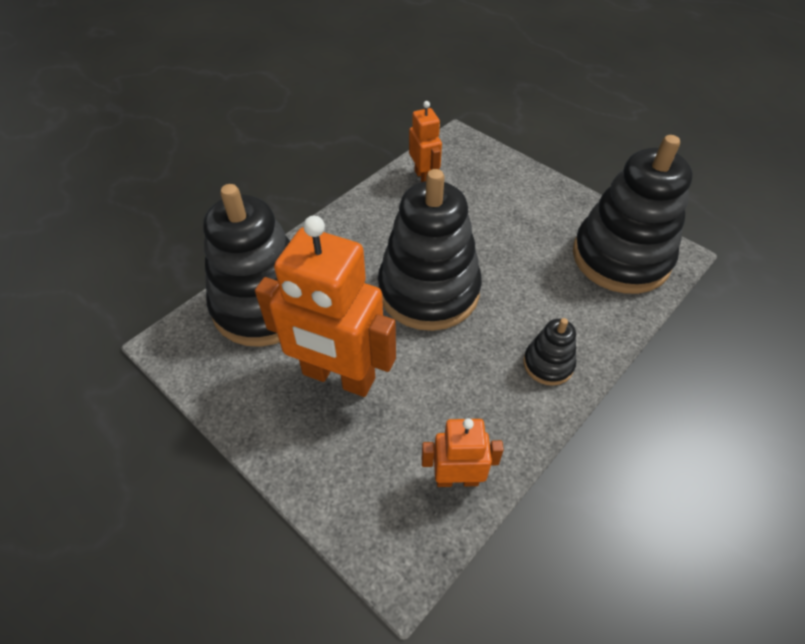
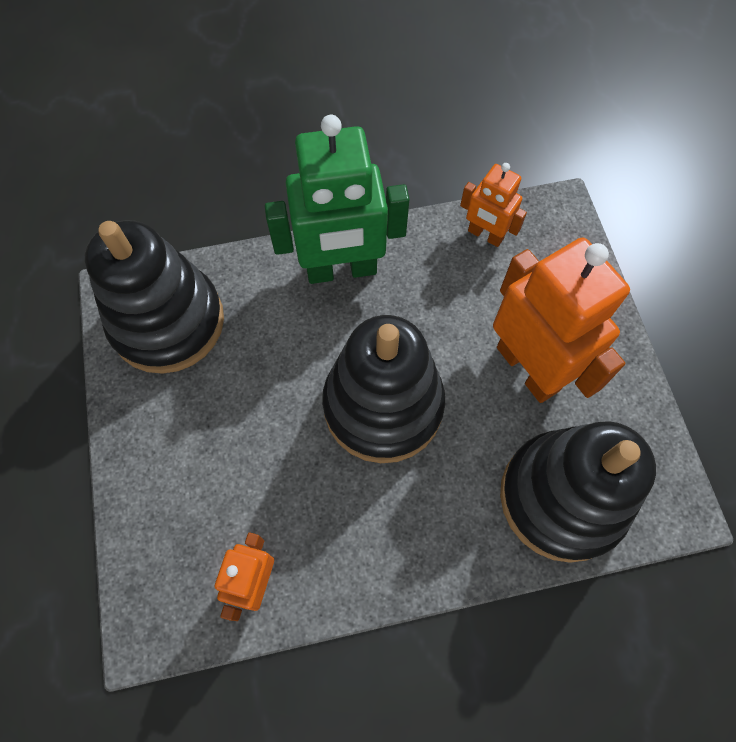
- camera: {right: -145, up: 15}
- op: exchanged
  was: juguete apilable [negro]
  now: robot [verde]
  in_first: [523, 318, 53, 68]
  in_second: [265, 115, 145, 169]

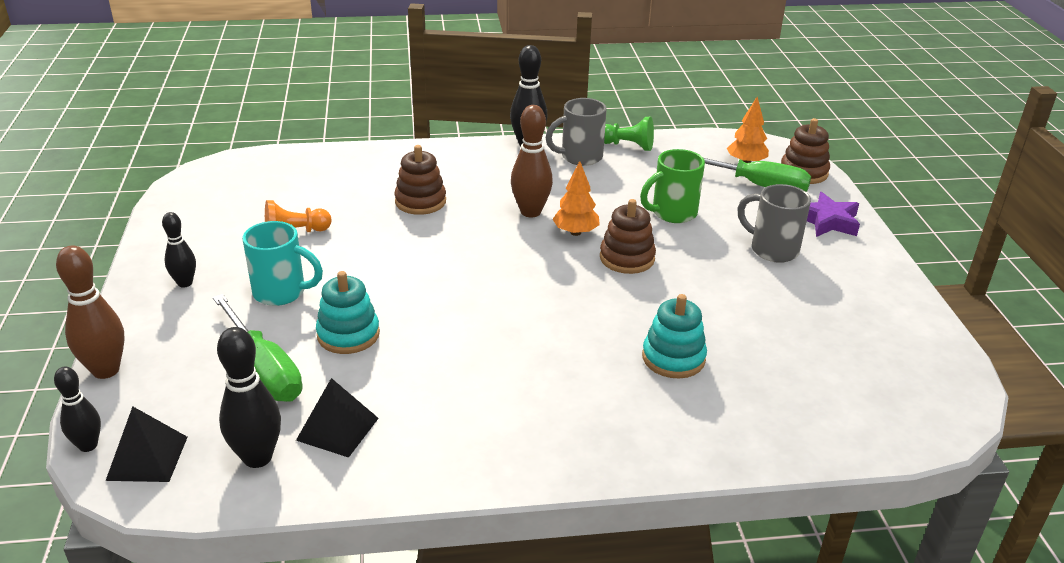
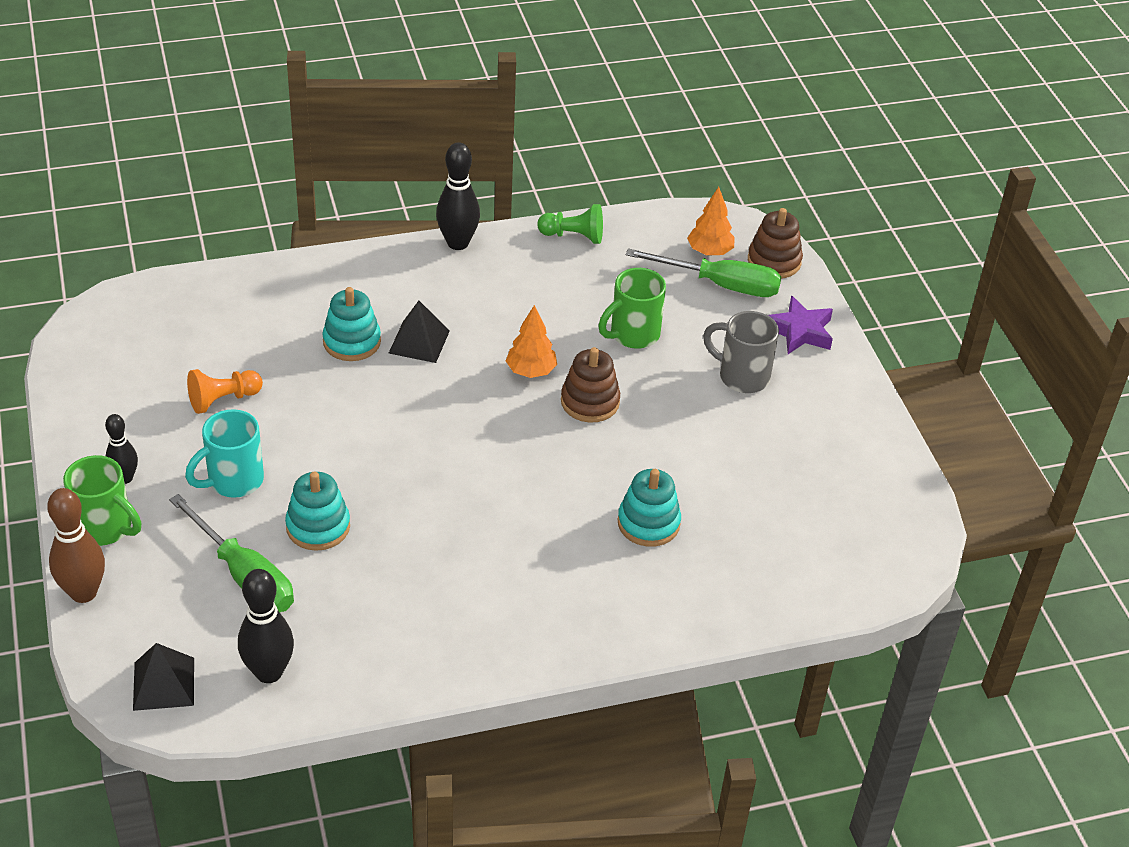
- camera: {right: -10, up: 10}
- op: missing
  was: taza [gris]
  in_first: [545, 98, 62, 68]
- op: missing
  was: bolo [marrón]
  in_first: [511, 105, 42, 113]
- op: colour
  was: juguete apilable [marrón]
  now: juguete apilable [turquesa]
  in_first: [394, 145, 52, 70]
  in_second: [322, 287, 59, 74]
- op: spun
  was: taza [turquesa]
  in_first: [242, 221, 81, 85]
  in_second: [185, 409, 79, 89]
  clockwise: 135
- op: missing
  was: bolo [negro]
  in_first: [54, 367, 47, 85]
- op: relocated
  was: pirámide [negro]
  in_first: [296, 378, 83, 80]
  in_second: [389, 301, 61, 62]
- op: appeared
  now: taza [verde]
  in_second: [63, 455, 78, 91]

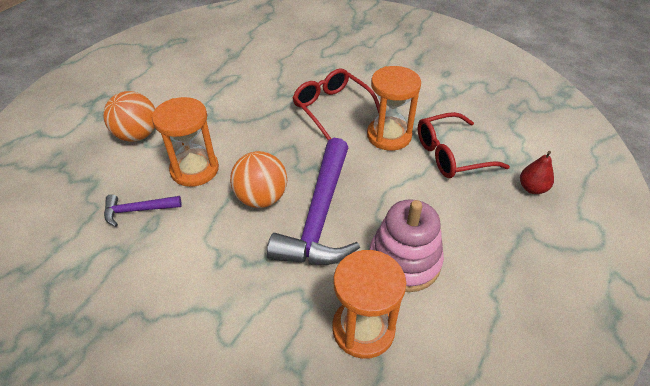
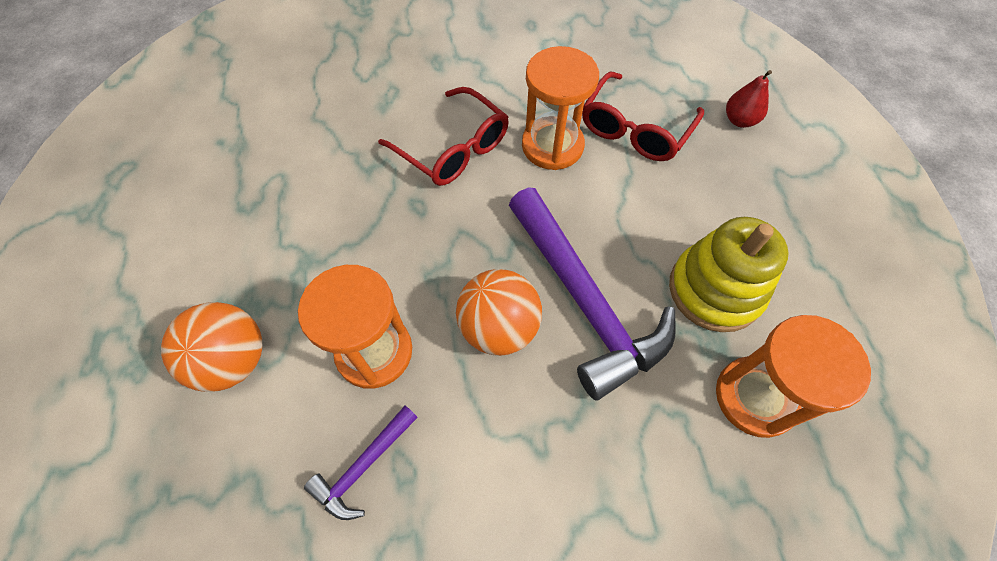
- camera: {right: -40, up: 15}
- op: spun
  was: gafas [rojo]
  in_first: [293, 68, 87, 72]
  in_second: [378, 87, 131, 99]
  clockwise: -150
- op: colour
  was: juguete apilable [rosa]
  now: juguete apilable [amarillo]
  in_first: [369, 199, 75, 93]
  in_second: [669, 217, 120, 115]

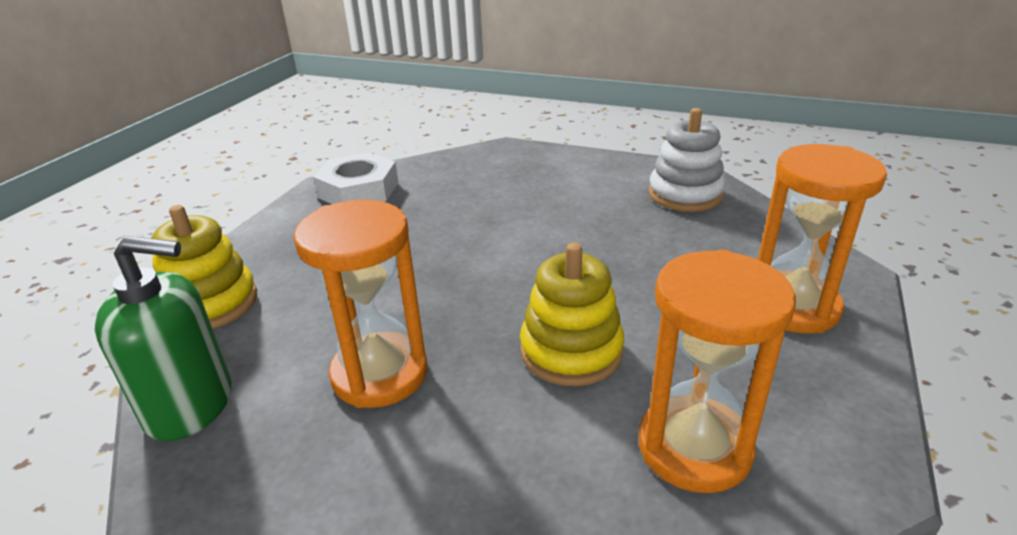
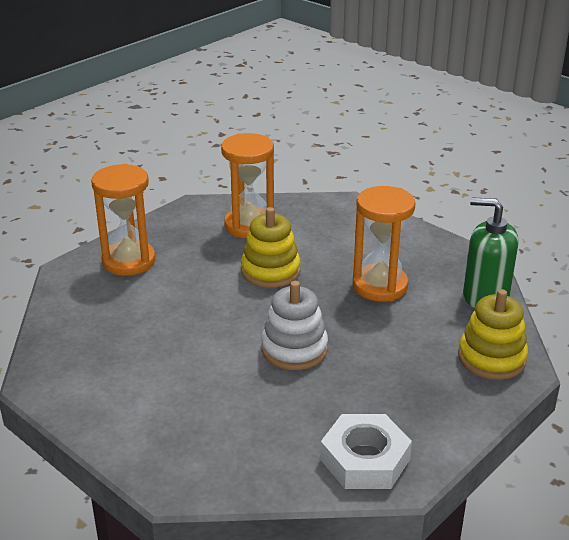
- camera: {right: -160, up: 0}
- op: relocated
  was: juguete apilable [blanco]
  in_first: [649, 108, 76, 104]
  in_second: [261, 281, 67, 89]

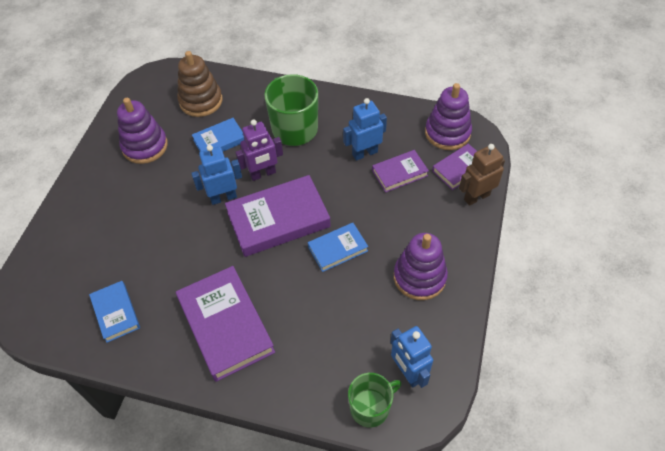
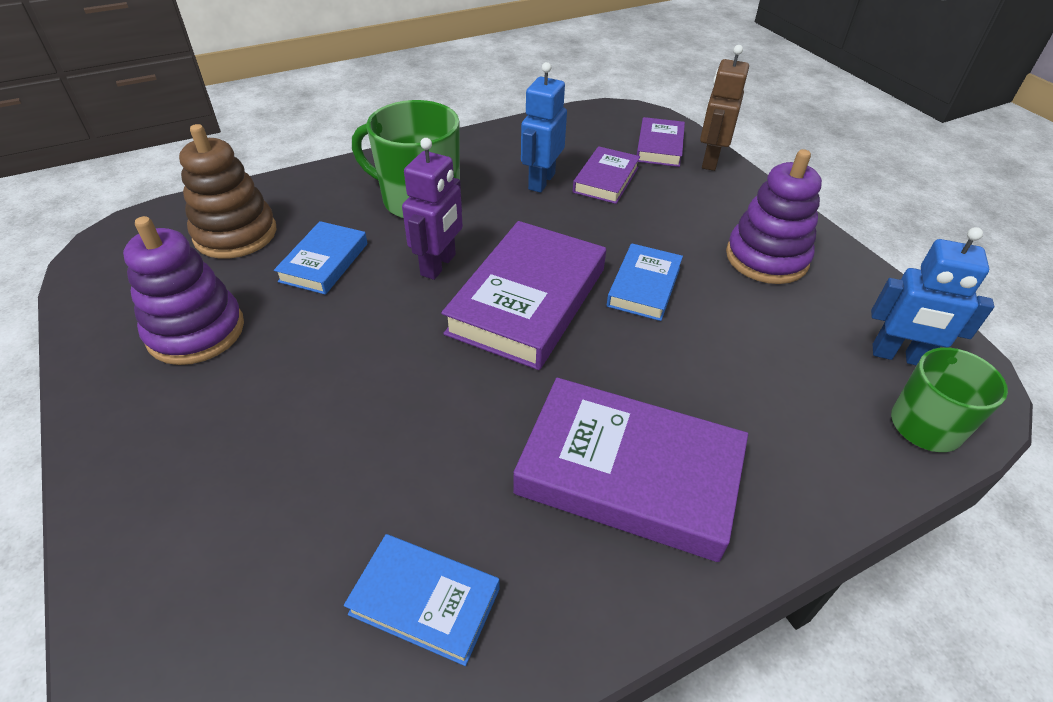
- camera: {right: -45, up: -10}
- op: missing
  was: juguete apilable [morado]
  in_first: [425, 83, 47, 67]
- op: missing
  was: robot [azul]
  in_first: [191, 145, 51, 60]

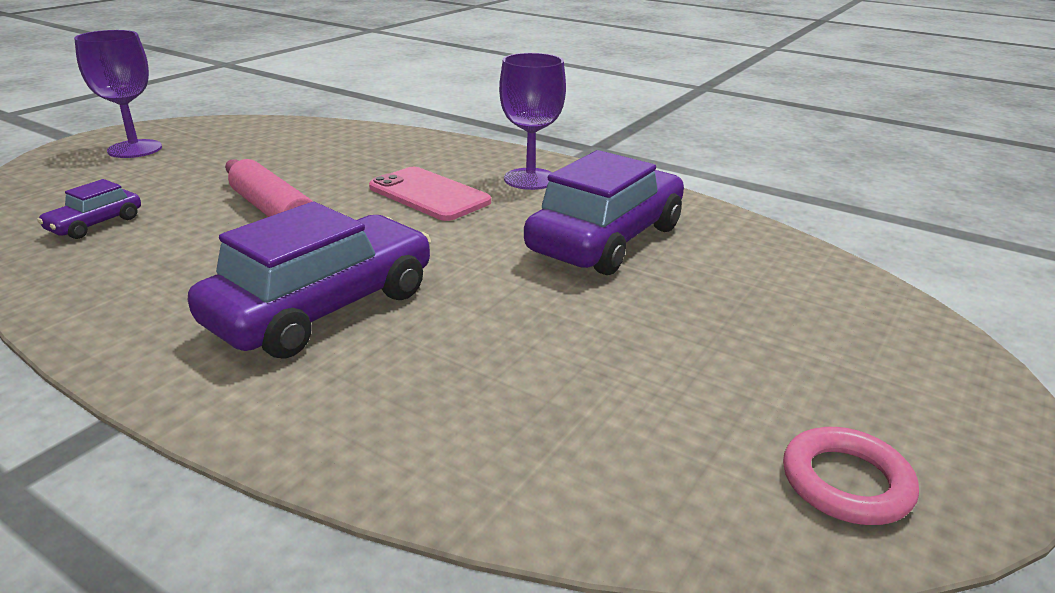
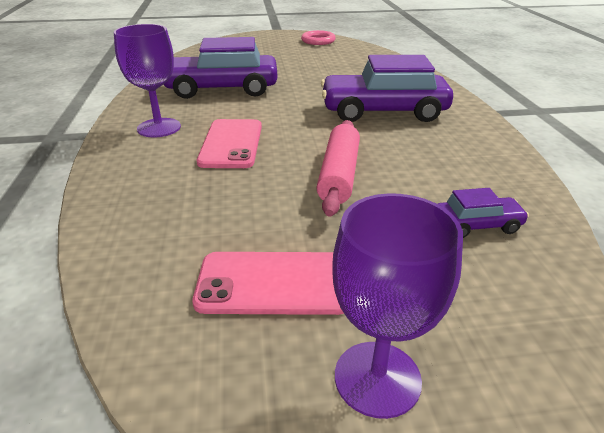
- camera: {right: -130, up: 5}
- op: appeared
  now: móvil [rosa]
  in_second: [193, 252, 151, 63]

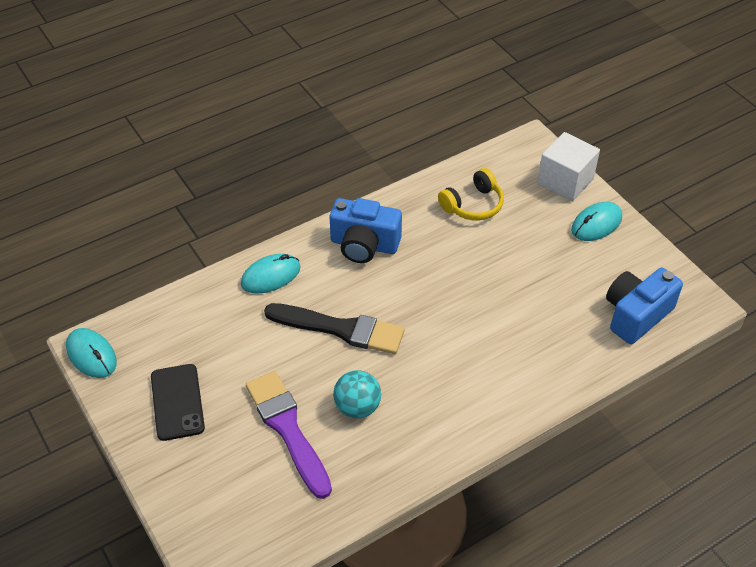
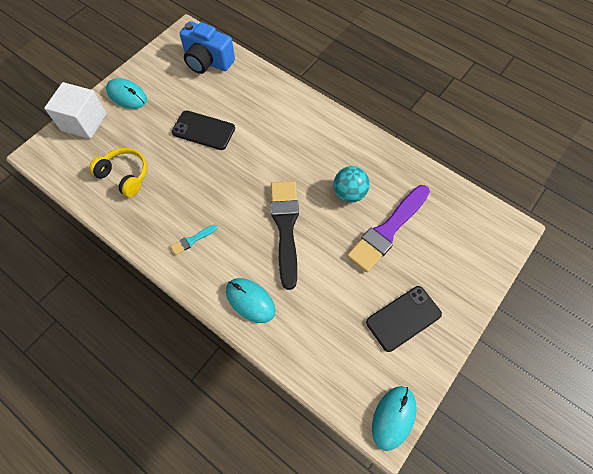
- camera: {right: -110, up: 15}
- op: exchanged
  was: cámara [azul]
  now: pincel [turquesa]
  in_first: [330, 198, 72, 65]
  in_second: [170, 225, 47, 30]
- op: appeared
  now: móvil [negro]
  in_second: [172, 110, 63, 40]

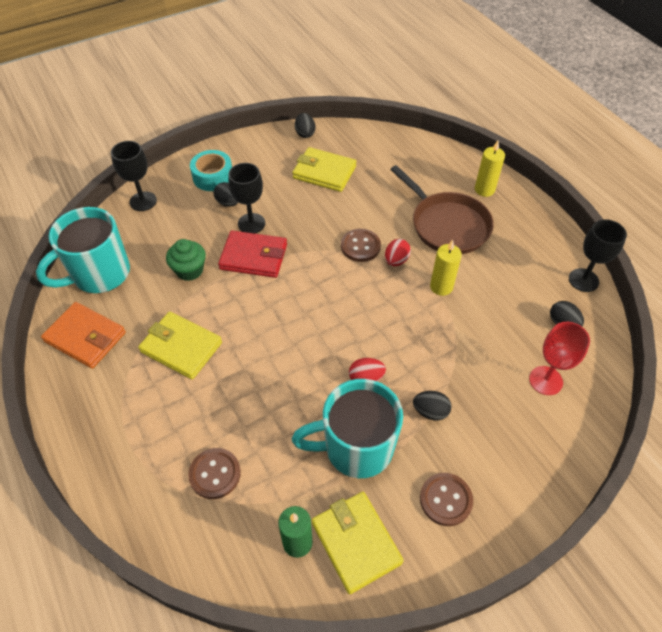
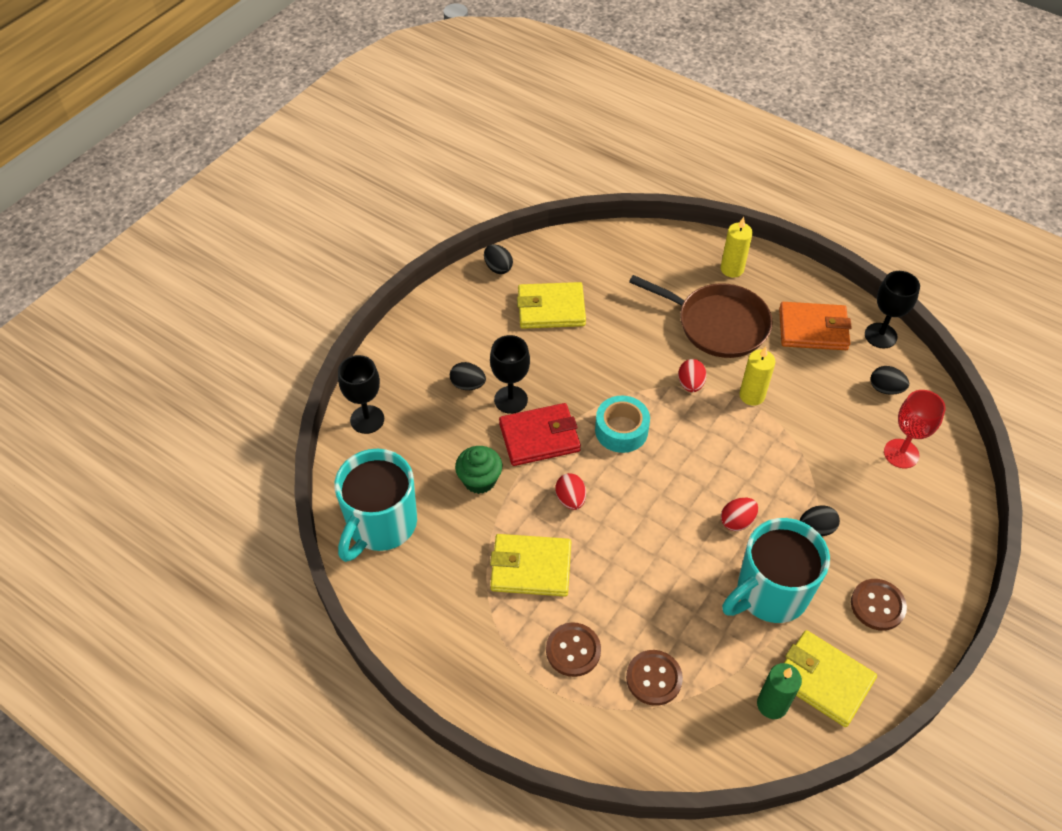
- camera: {right: -25, up: 0}
- op: relocated
  was: cinta adhesiva [turquesa]
  in_first: [190, 150, 42, 41]
  in_second: [595, 395, 55, 58]
- op: relocated
  was: botón [marrón]
  in_first: [341, 229, 40, 33]
  in_second: [546, 622, 55, 55]
- op: relocated
  was: cartera [naranja]
  in_first: [41, 302, 85, 67]
  in_second: [779, 302, 73, 48]
- op: appeared
  now: huevo [rojo]
  in_second: [555, 473, 31, 37]

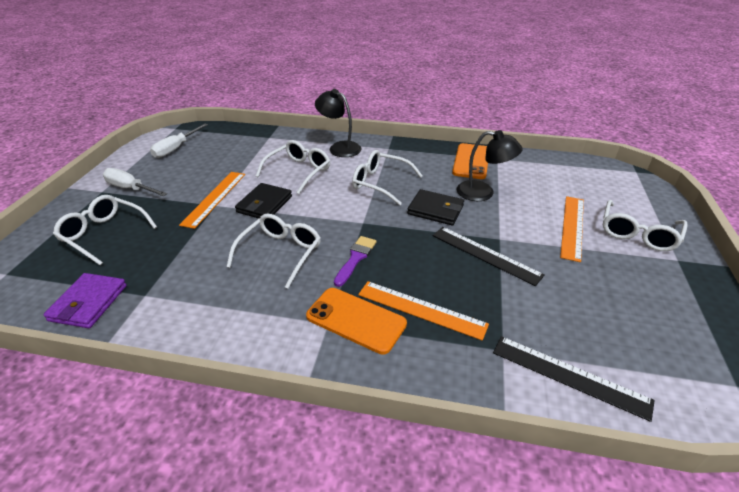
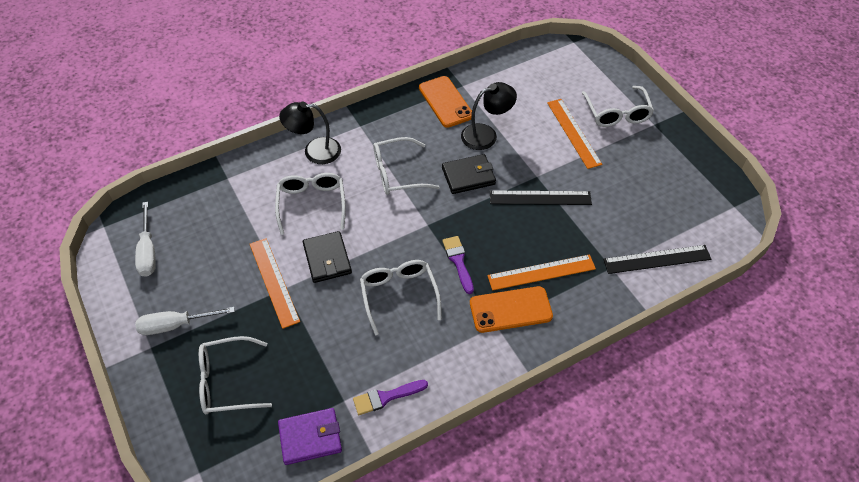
- camera: {right: -40, up: 15}
- op: spun
  was: cartera [morado]
  in_first: [43, 273, 84, 55]
  in_second: [278, 408, 64, 57]
  clockwise: -75
- op: appeared
  now: pincel [morado]
  in_second: [353, 380, 75, 35]

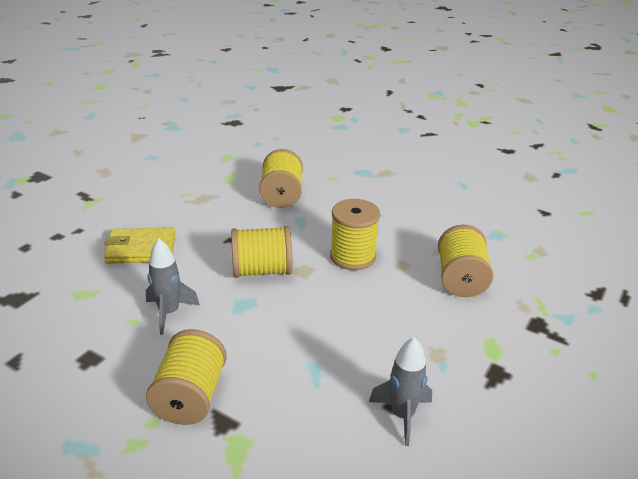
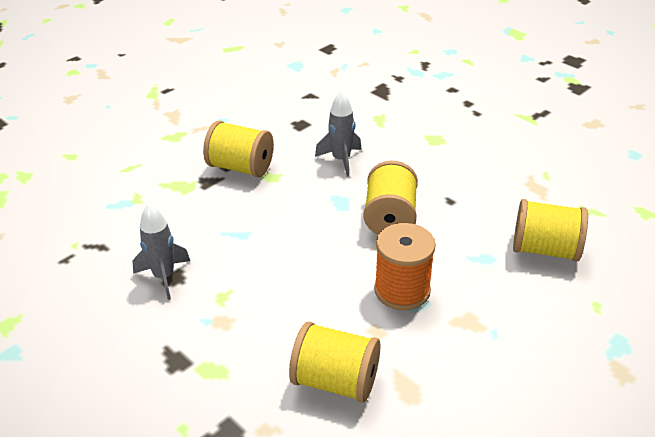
- camera: {right: 105, up: 5}
- op: colour
  was: carrete [amarillo]
  now: carrete [naranja]
  in_first: [330, 199, 50, 71]
  in_second: [374, 223, 62, 87]
- op: missing
  was: cartera [amarillo]
  in_first: [104, 227, 71, 37]

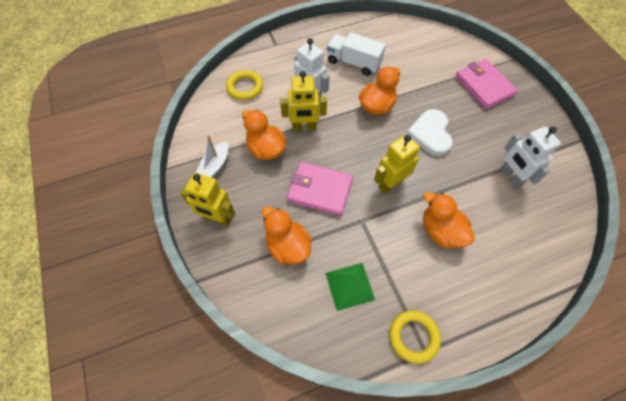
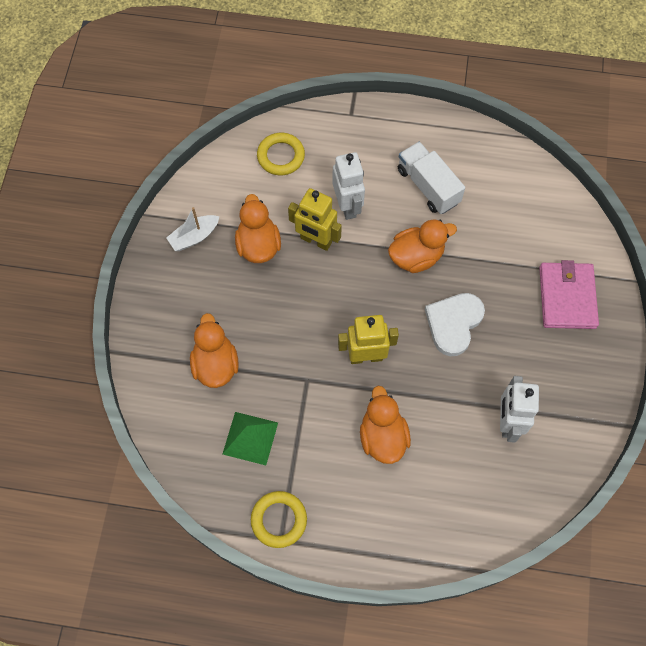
- camera: {right: 30, up: 5}
- op: missing
  was: cartera [rosa]
  in_first: [287, 162, 66, 54]
- op: missing
  was: robot [amarillo]
  in_first: [181, 173, 54, 53]

